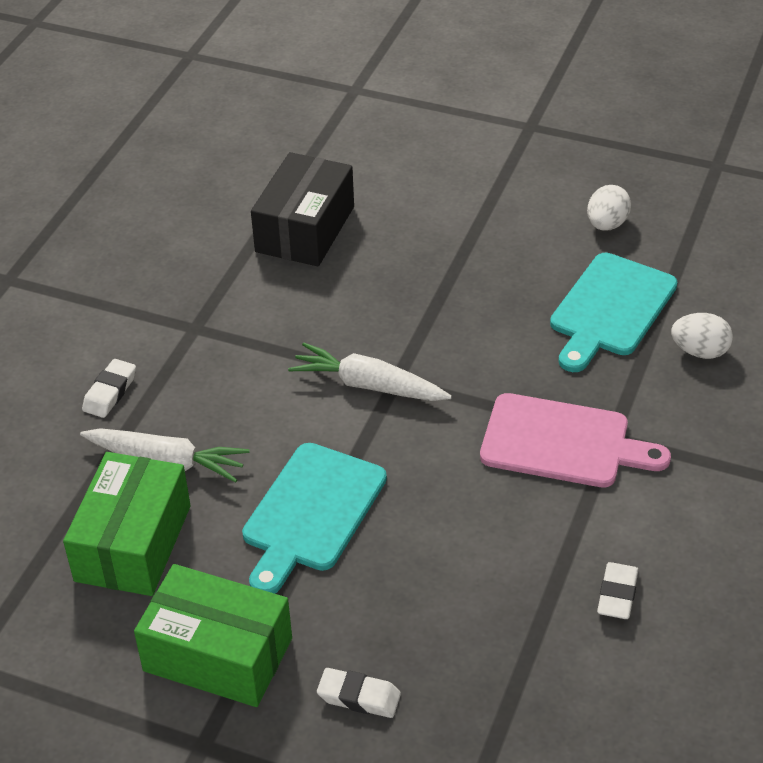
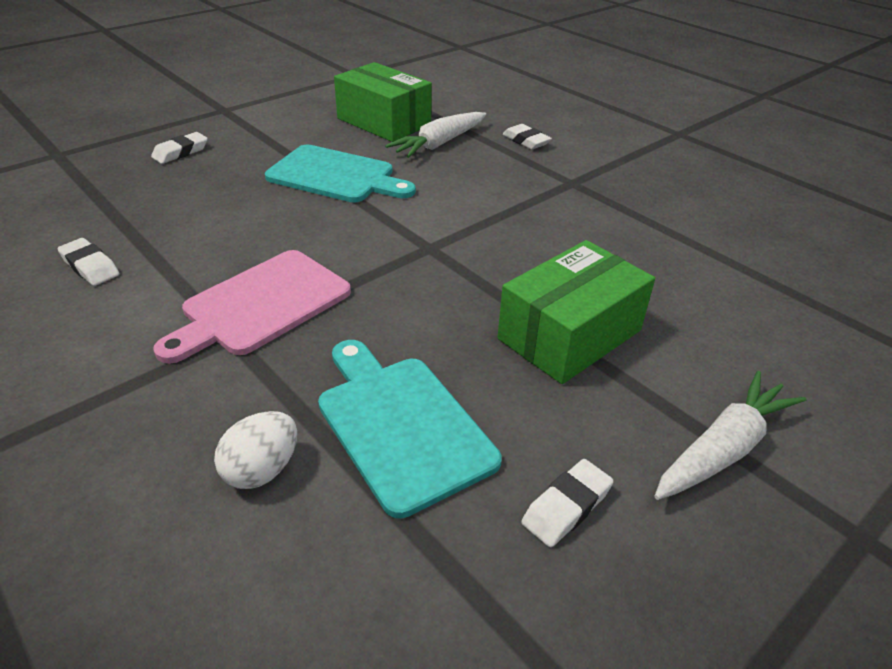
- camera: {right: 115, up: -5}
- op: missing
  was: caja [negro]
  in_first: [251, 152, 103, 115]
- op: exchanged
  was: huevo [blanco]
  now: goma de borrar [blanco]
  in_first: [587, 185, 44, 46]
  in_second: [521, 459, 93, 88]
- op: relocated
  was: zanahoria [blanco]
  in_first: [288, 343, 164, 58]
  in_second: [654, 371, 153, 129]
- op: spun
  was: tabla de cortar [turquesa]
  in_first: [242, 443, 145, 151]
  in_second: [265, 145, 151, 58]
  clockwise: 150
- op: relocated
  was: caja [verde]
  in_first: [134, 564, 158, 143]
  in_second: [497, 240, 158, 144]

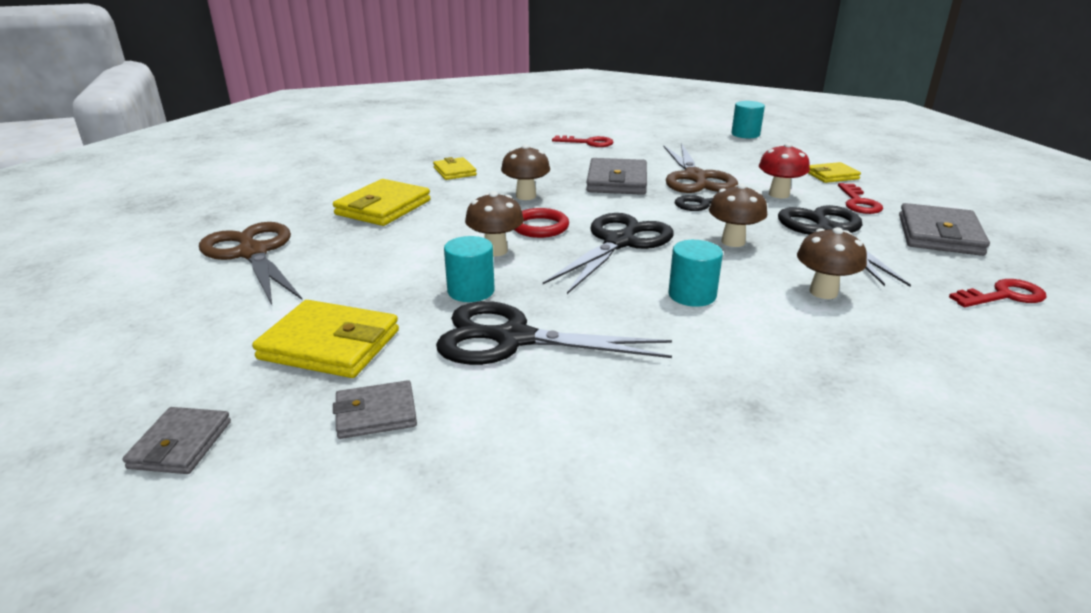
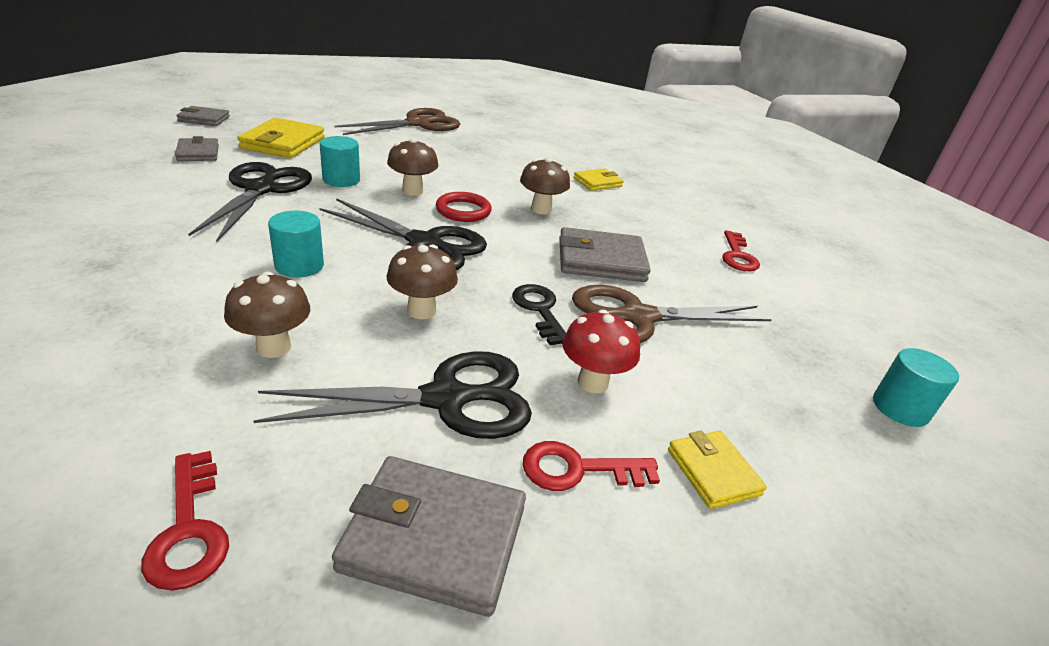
- camera: {right: 80, up: 5}
- op: missing
  was: cartera [amarillo]
  in_first: [333, 179, 97, 47]

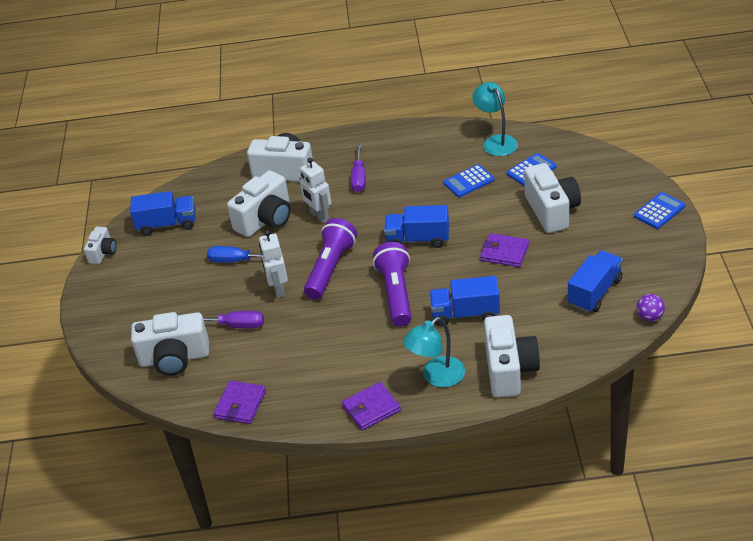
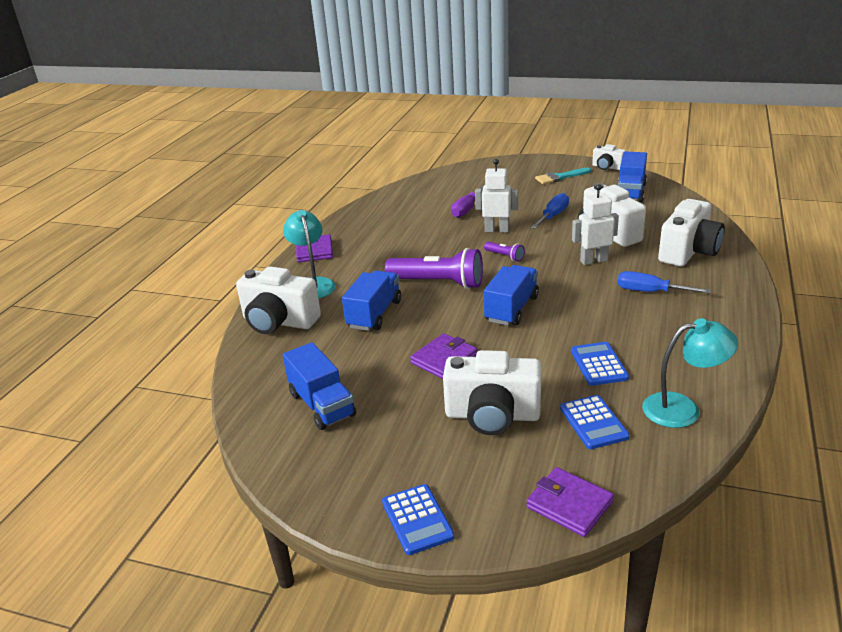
- camera: {right: 110, up: -10}
- op: colour
  was: destornillador [morado]
  now: destornillador [azul]
  in_first: [351, 144, 15, 48]
  in_second: [617, 271, 94, 23]
- op: size
  was: lámpara de mano [morado]
  in_first: [304, 218, 53, 81]
  in_second: [484, 242, 41, 20]
  ratio: 0.46
- op: missing
  was: pelota [morado]
  in_first: [637, 294, 28, 27]
- op: missing
  was: cámara [blanco]
  in_first: [131, 312, 78, 64]
- op: relocated
  was: cartera [morado]
  in_first: [213, 380, 53, 44]
  in_second: [526, 467, 88, 70]
- op: appeared
  now: pincel [turquesa]
  in_second: [535, 167, 56, 17]

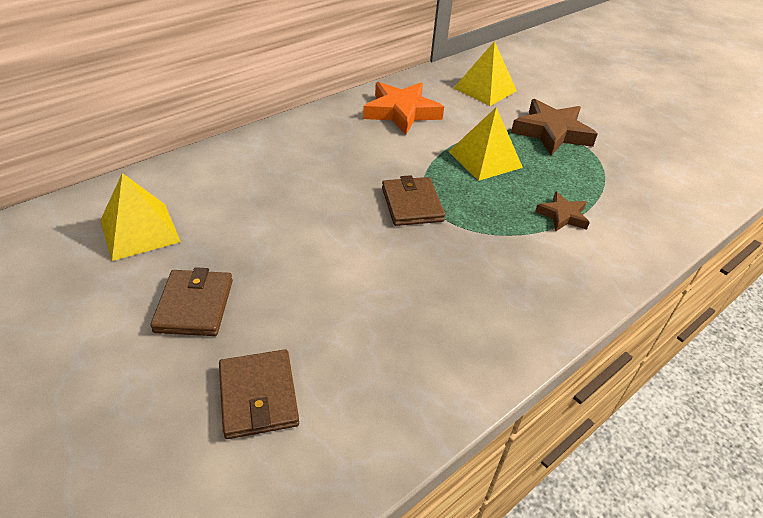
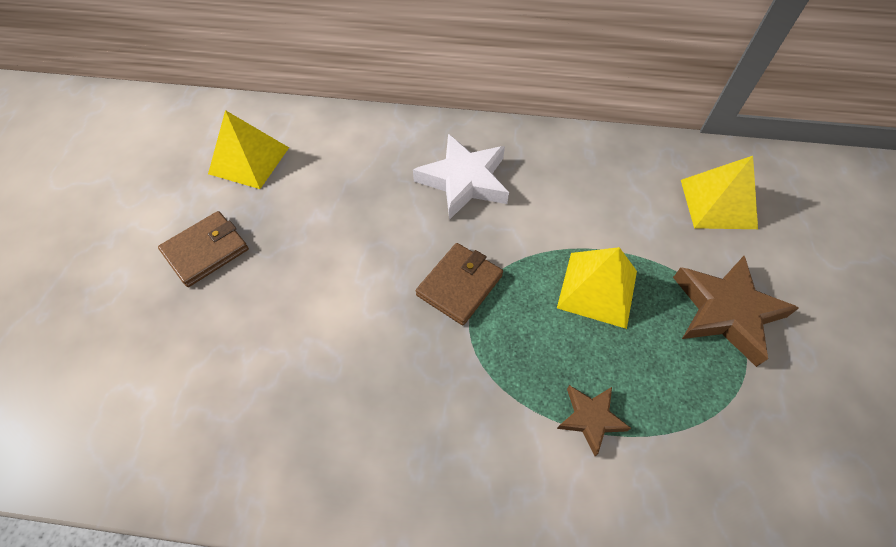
- camera: {right: 50, up: 15}
- op: missing
  was: estrella [naranja]
  in_first: [363, 82, 81, 53]
- op: missing
  was: cartera [marrón]
  in_first: [219, 350, 80, 89]
- op: appeared
  now: estrella [blanco]
  in_second: [413, 134, 96, 86]

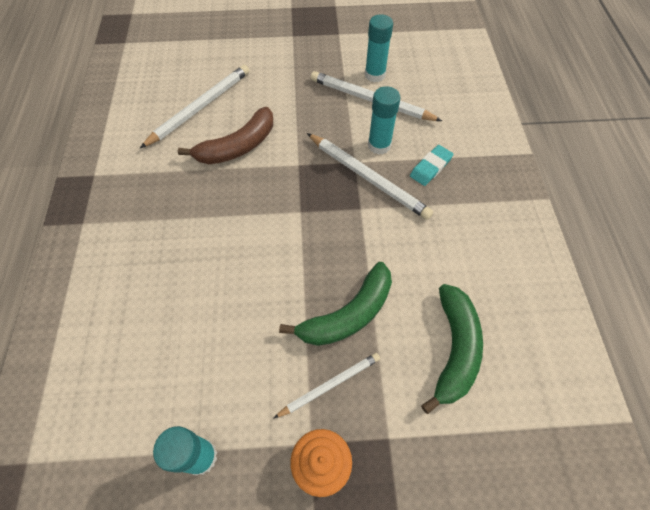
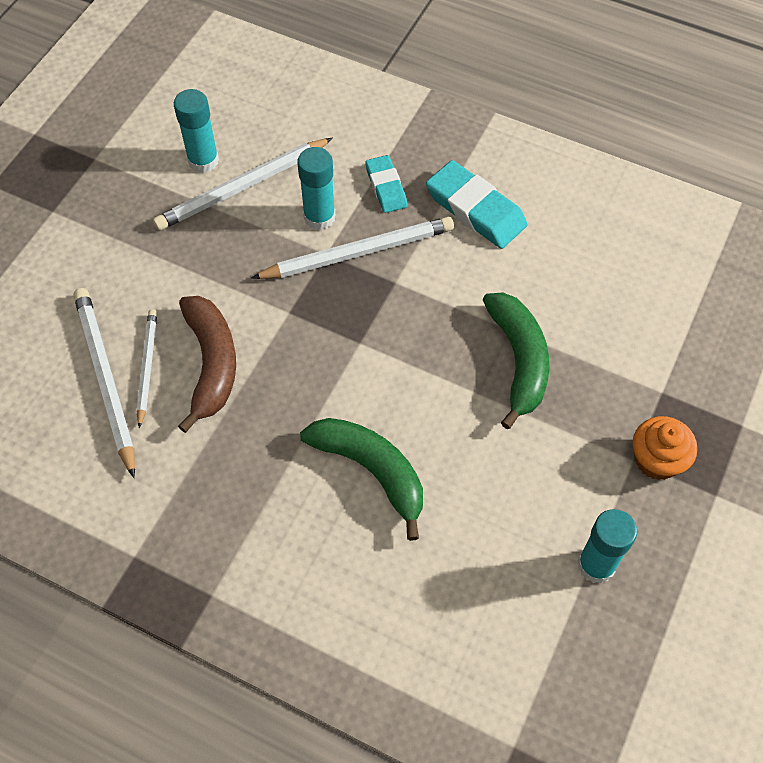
- camera: {right: -60, up: 0}
- op: relocated
  was: plátano [verde]
  in_first: [421, 284, 62, 130]
  in_second: [300, 418, 123, 123]
- op: relocated
  was: lápiz [blanco]
  in_first: [273, 353, 107, 66]
  in_second: [136, 309, 21, 120]
- op: appeared
  now: goma de borrar [turquesa]
  in_second: [426, 160, 101, 89]

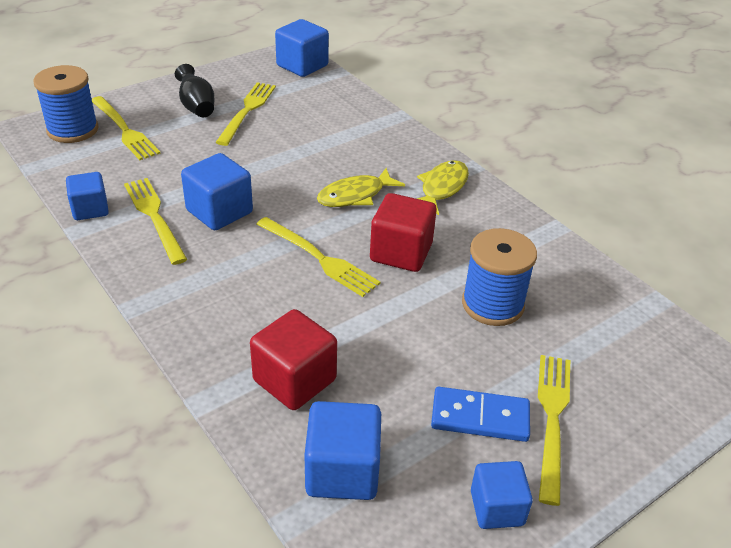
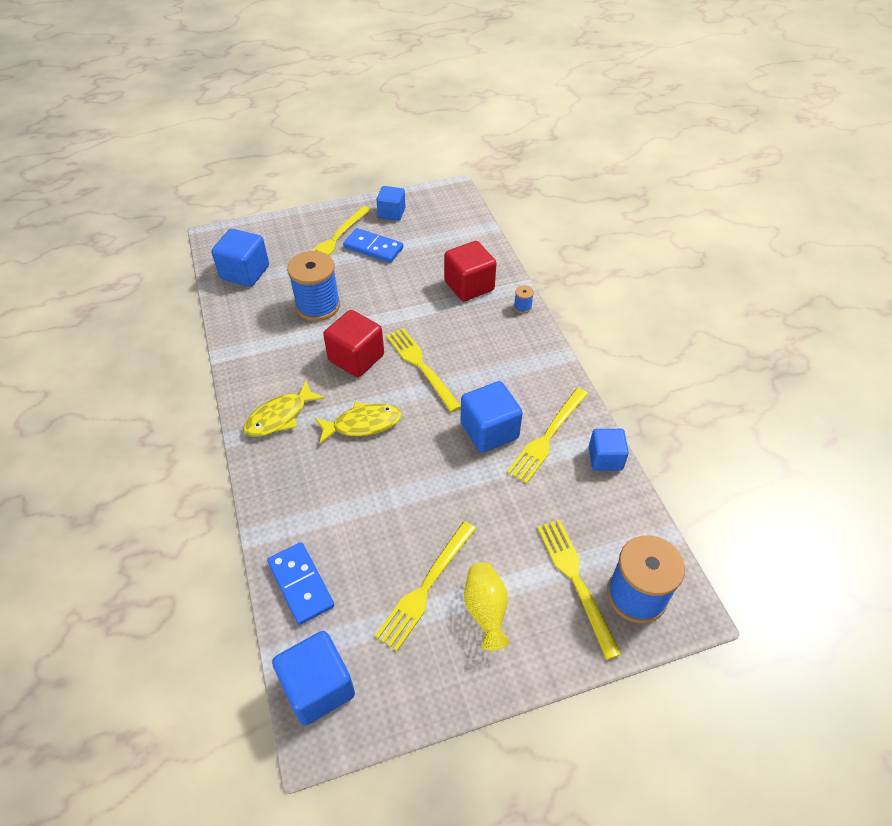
- camera: {right: -160, up: 10}
- op: colour
  was: florero [negro]
  now: florero [amarillo]
  in_first: [175, 64, 39, 53]
  in_second: [464, 562, 45, 89]
- op: spun
  was: tenedor [amarillo]
  in_first: [124, 178, 64, 87]
  in_second: [507, 388, 81, 96]
  clockwise: 45
- op: relocated
  was: cubo [azul]
  in_first: [304, 401, 77, 99]
  in_second: [211, 229, 58, 58]
- op: appeared
  now: carrete [azul]
  in_second: [514, 285, 20, 28]
- op: appeared
  now: ficha de dominó [azul]
  in_second: [267, 542, 67, 83]

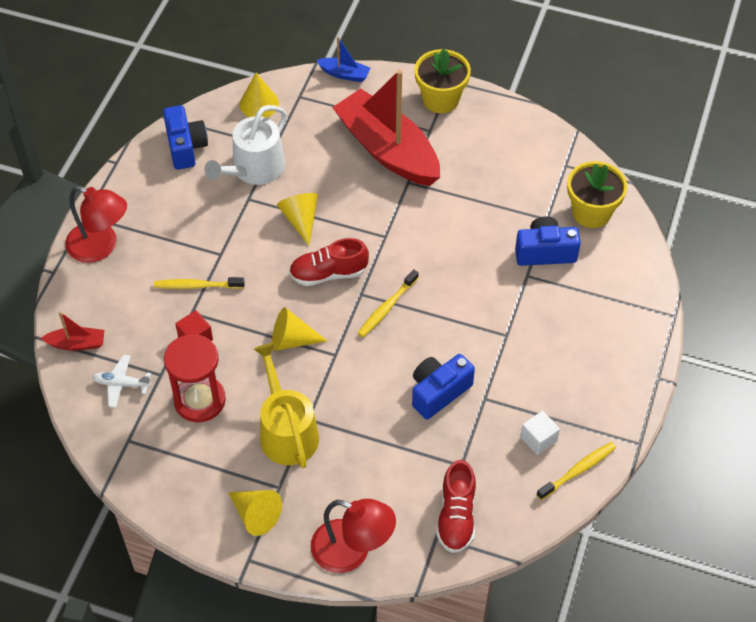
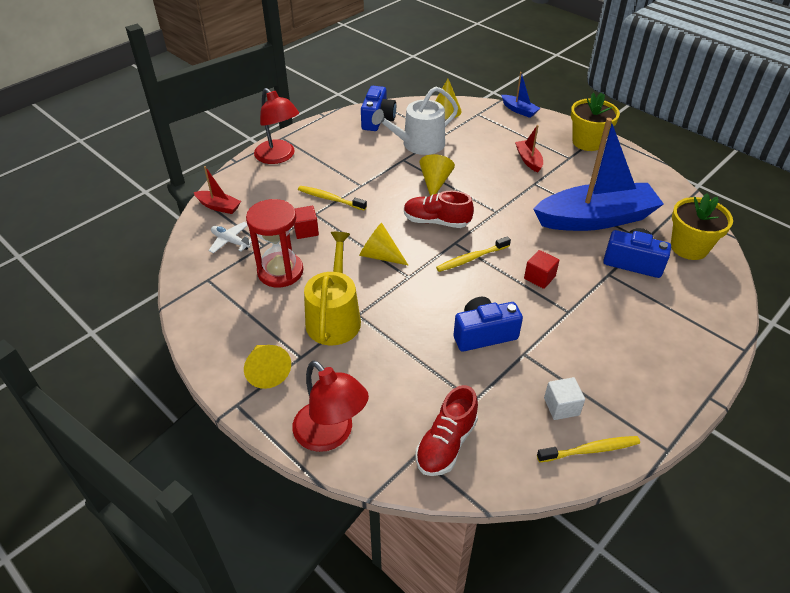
- camera: {right: 25, up: -10}
- op: size
  was: barco [rojo]
  in_first: [332, 70, 108, 116]
  in_second: [515, 125, 28, 48]
  ratio: 0.42
- op: appeared
  now: barco [azul]
  in_second: [533, 118, 131, 113]
- op: appeared
  now: cubo [rojo]
  in_second: [524, 250, 36, 39]

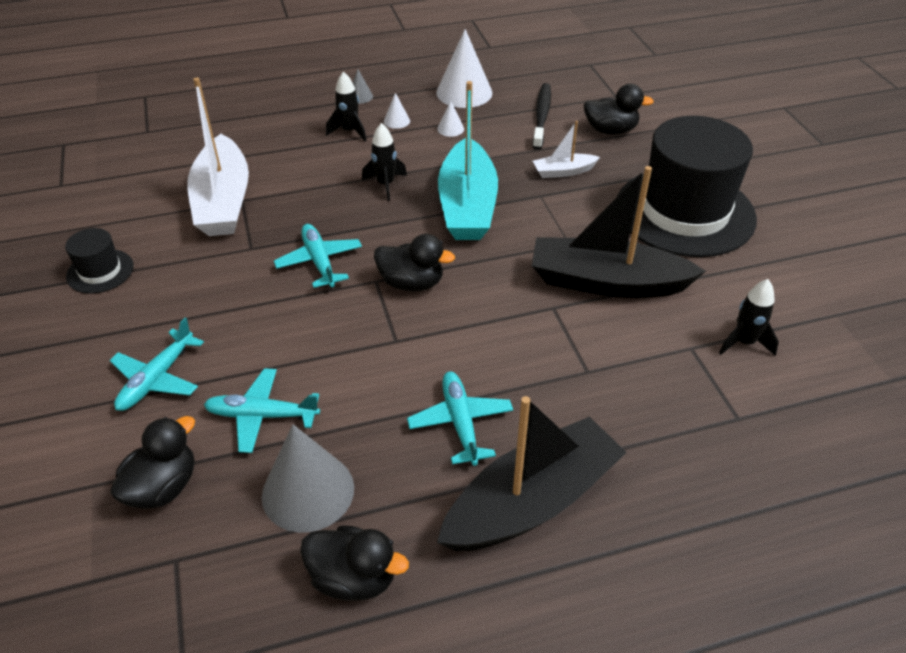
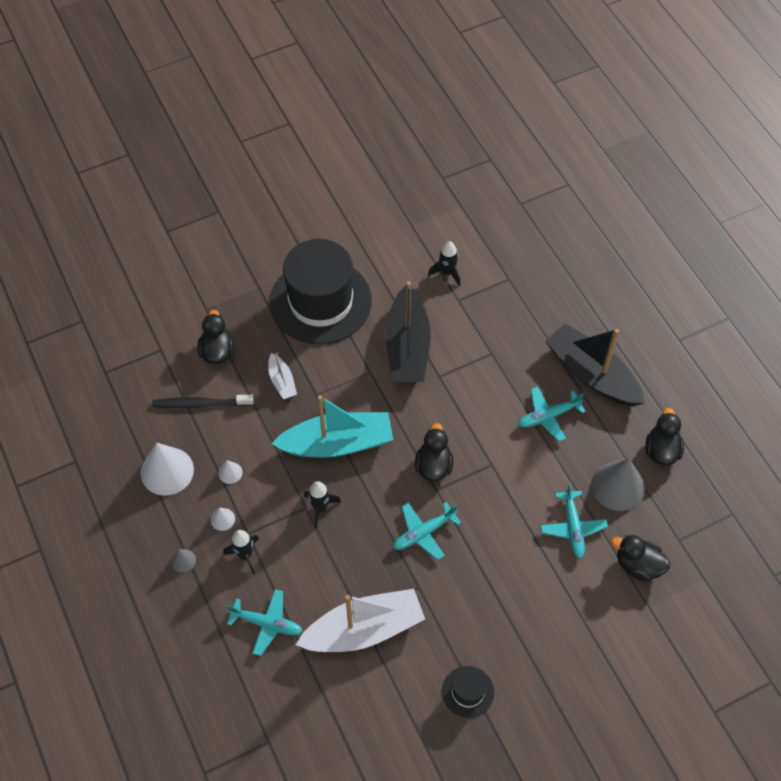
- camera: {right: -100, up: 15}
- op: relocated
  was: avión [turquesa]
  in_first: [110, 318, 94, 93]
  in_second: [227, 589, 76, 67]

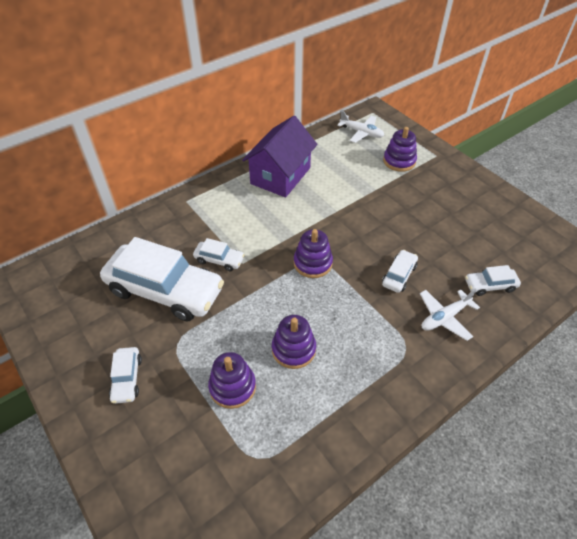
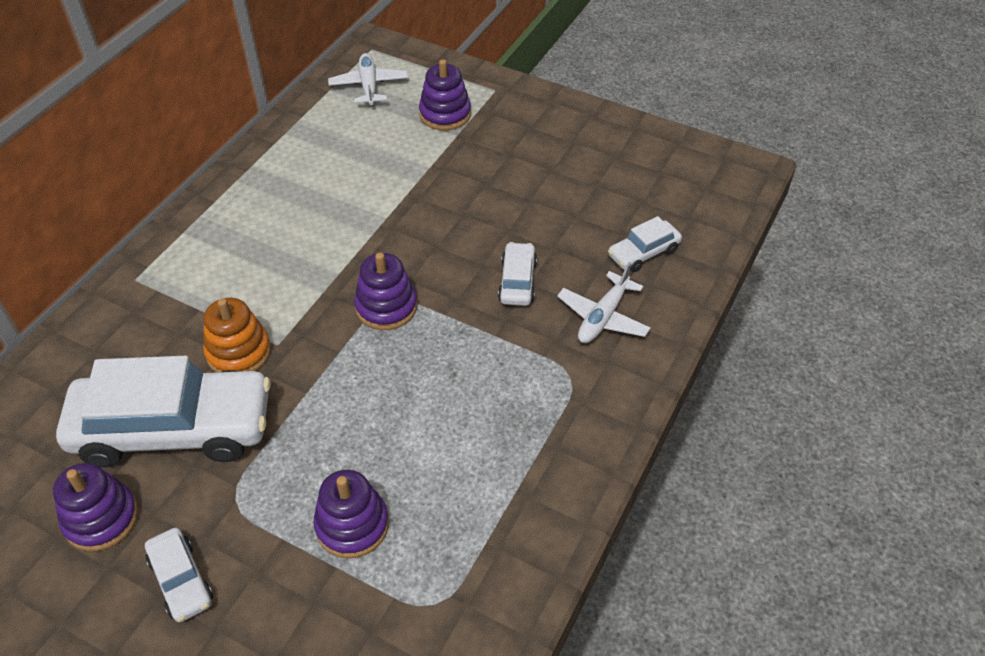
- camera: {right: -25, up: 0}
- op: spun
  was: avión [blanco]
  in_first: [337, 111, 47, 32]
  in_second: [328, 53, 80, 53]
  clockwise: -105
- op: missing
  was: casa [morado]
  in_first: [242, 116, 75, 81]
- op: exchanged
  was: coche [blanco]
  now: juguete apilable [naranja]
  in_first: [193, 238, 52, 33]
  in_second: [203, 298, 68, 74]
- op: relocated
  was: juguete apilable [morado]
  in_first: [272, 315, 44, 54]
  in_second: [53, 463, 85, 88]

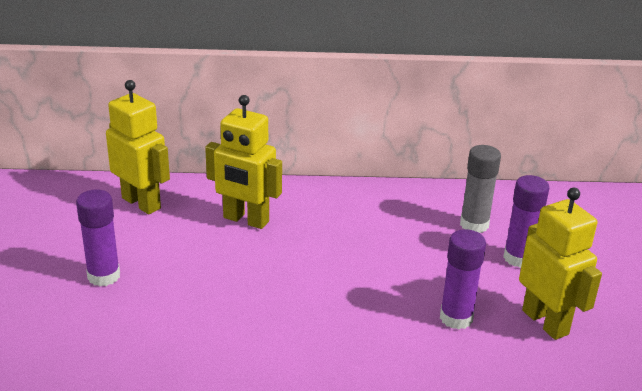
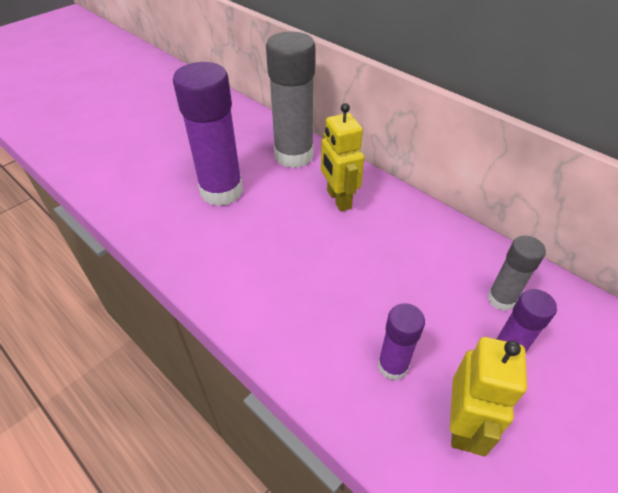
- camera: {right: 45, up: 15}
- op: exchanged
  was: robot [amarillo]
  now: barra de pegamento [gris]
  in_first: [106, 80, 64, 134]
  in_second: [266, 31, 49, 137]
- op: size
  was: barra de pegamento [morado]
  in_first: [76, 189, 44, 97]
  in_second: [173, 62, 70, 144]
  ratio: 1.93

